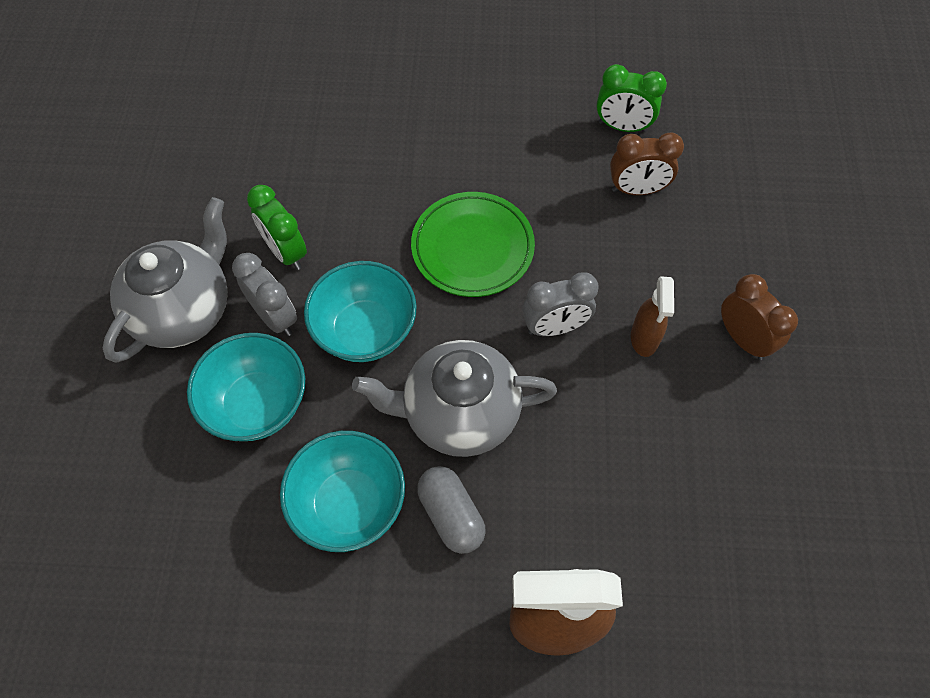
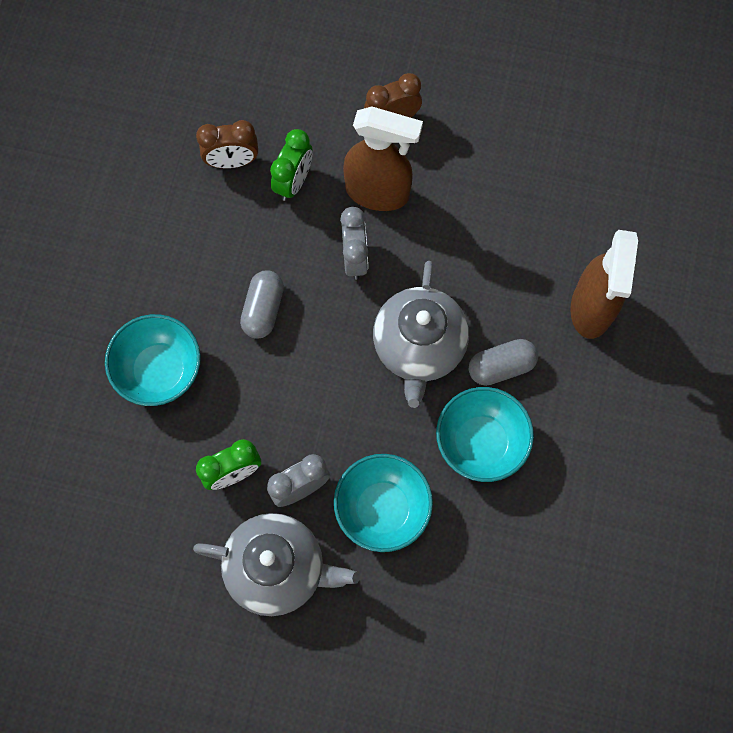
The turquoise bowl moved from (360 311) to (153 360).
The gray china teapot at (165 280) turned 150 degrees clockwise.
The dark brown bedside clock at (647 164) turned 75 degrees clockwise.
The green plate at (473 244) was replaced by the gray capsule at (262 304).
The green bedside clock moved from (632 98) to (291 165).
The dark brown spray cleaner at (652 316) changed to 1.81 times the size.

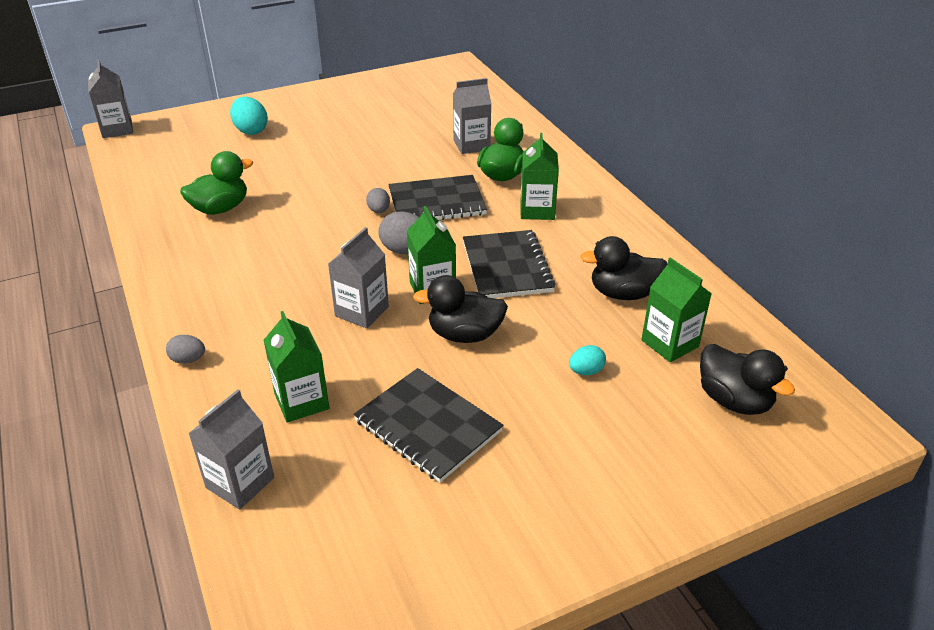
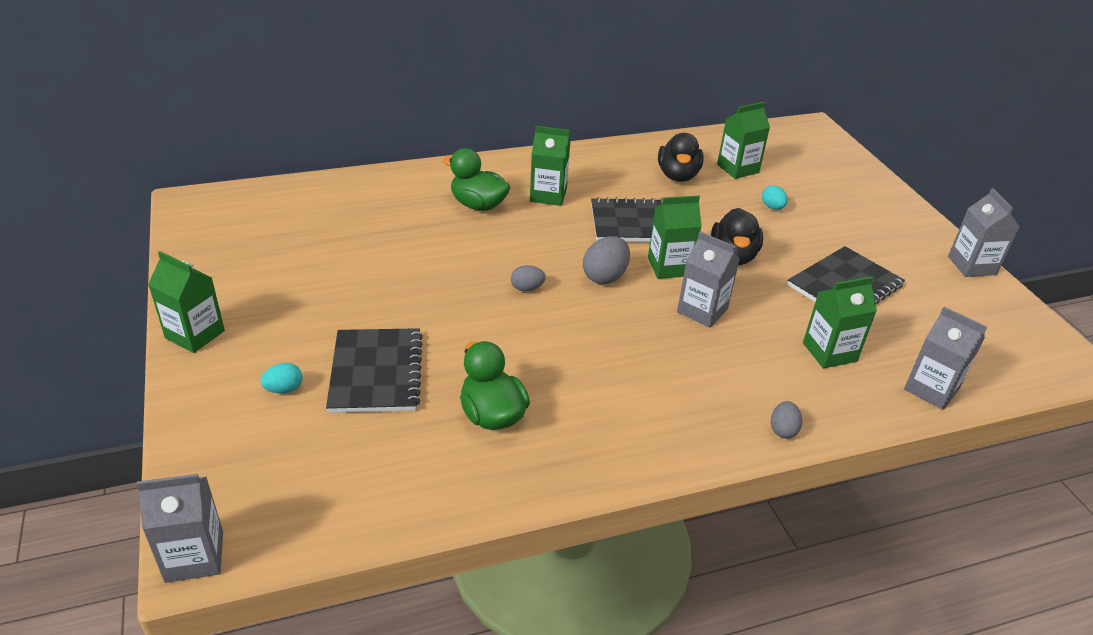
The green milk carton at (186 302) appeared.
The turquoise egg at (249 115) changed to 0.59 times the size.
The black notebook moved from (437 197) to (374 370).
The gray milk carton moved from (472 116) to (983 232).
The black duck at (747 379) disappeared.

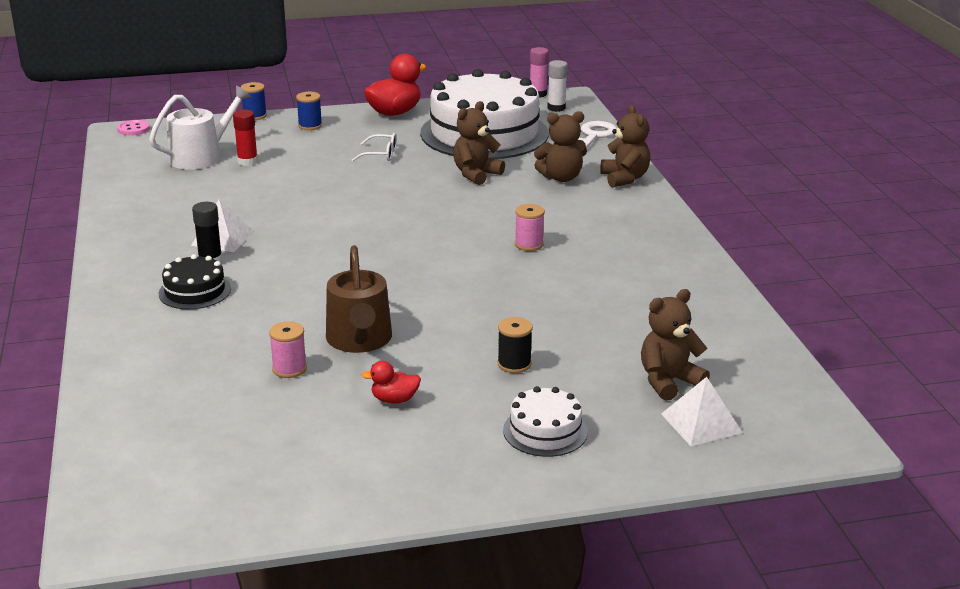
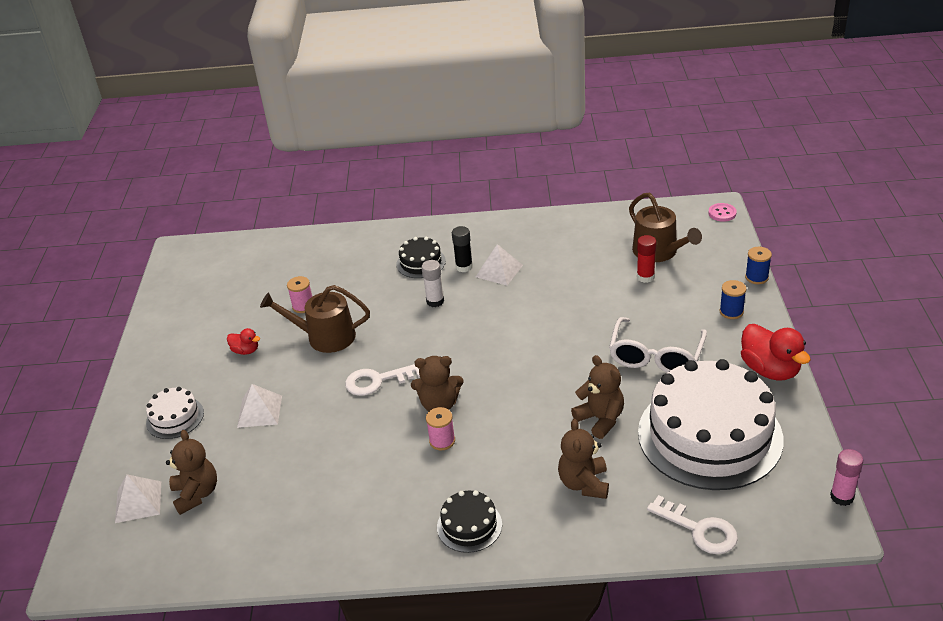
The red duck at (391 382) turned 105 degrees clockwise.
The black reel of thread at (515 345) was replaced by the pure white pyramid shape at (259 406).
The pure white door key at (382 380) appeared.
The dark brown teddy moved from (625 146) to (437 383).
The pure white glue stick moved from (557 86) to (432 283).
The black gateau at (469 521) appeared.
The pure white spectacles at (374 147) changed to 1.93 times the size.
The pure white watering can at (200 128) became the dark brown watering can at (665 227).

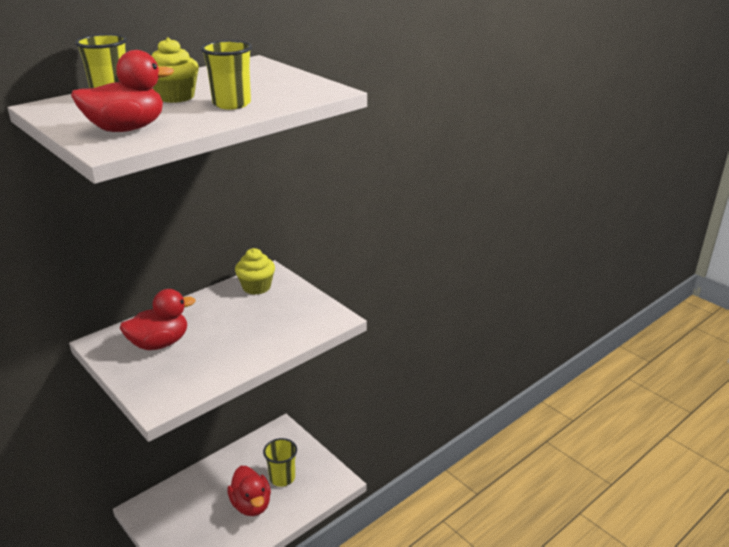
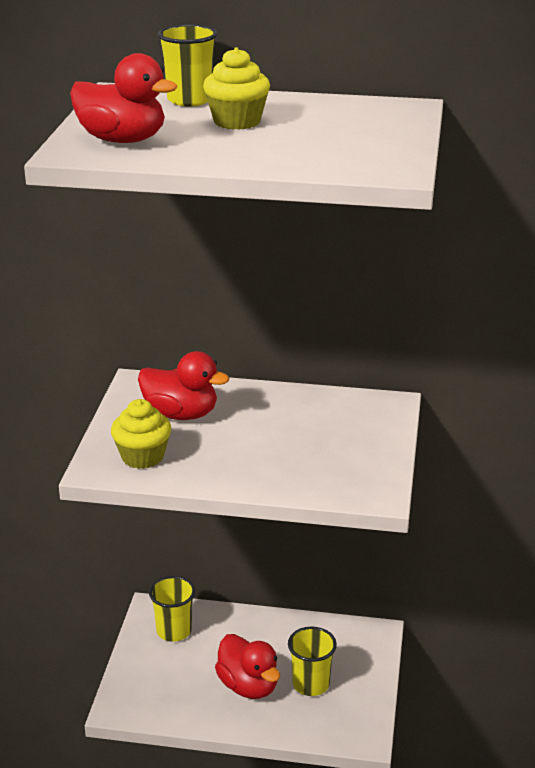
The bright yellow muffin moved from (255 271) to (141 434).
The bright yellow beaker moved from (226 75) to (172 609).
The red duck at (249 491) turned 60 degrees counterclockwise.

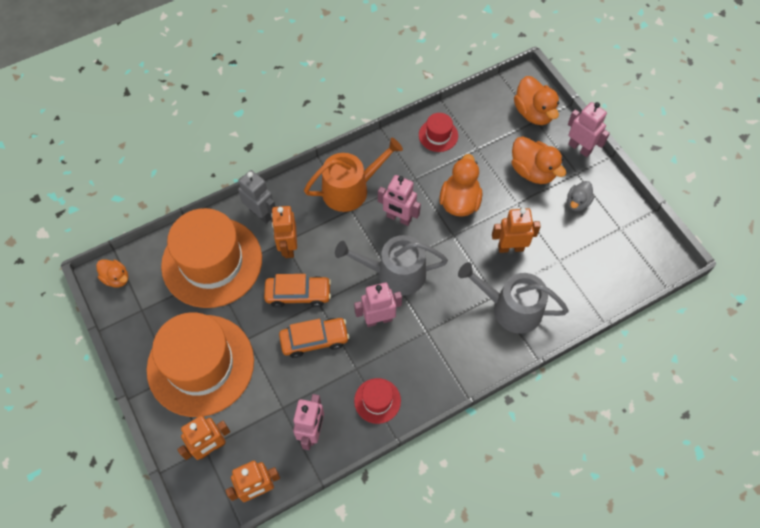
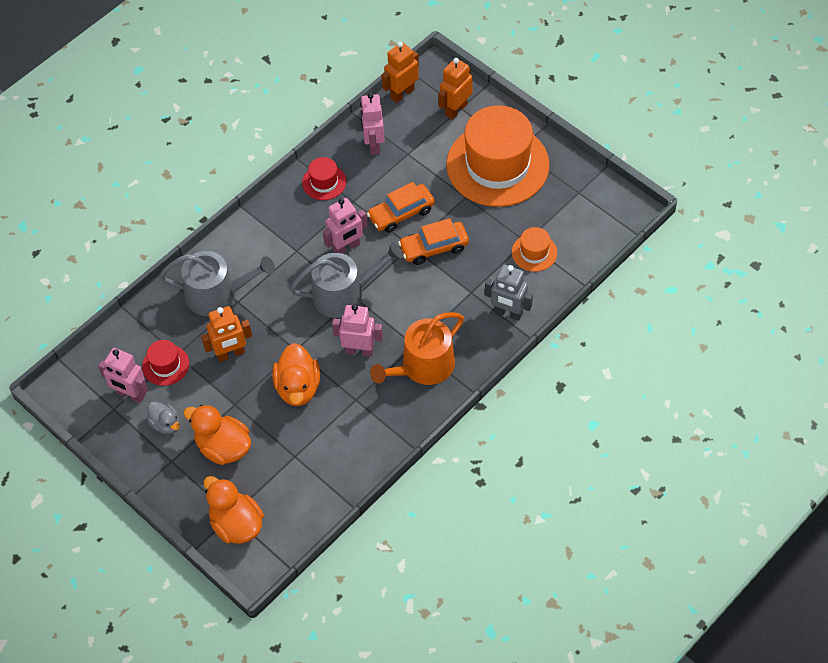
The rosy robot figure moved from (589 129) to (123 375).
The red hat moved from (438 132) to (165 363).
The gray duck at (581 196) turned 120 degrees clockwise.
The orange-coloured hat at (211 258) changed to 0.43 times the size.
The orange-coloured duck at (112 273) disappeared.
The orange-coloured robot figure at (284 232) disappeared.

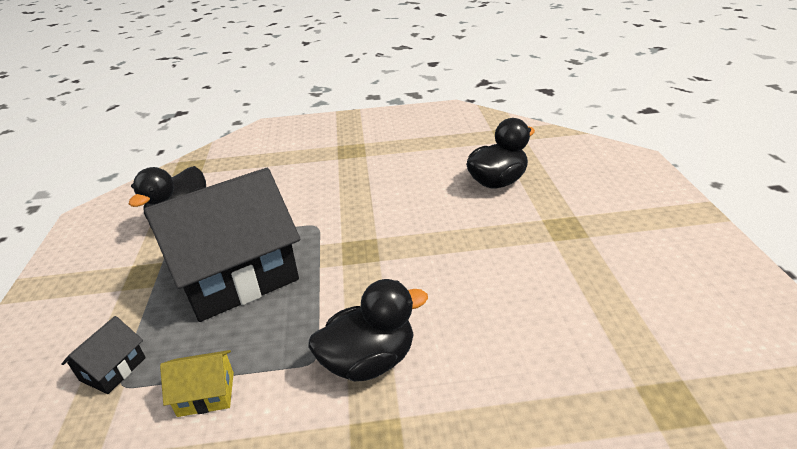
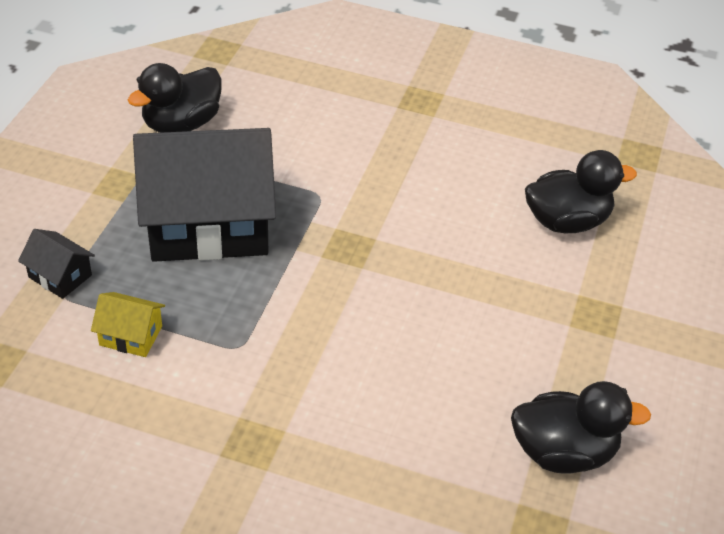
The black cottage at (103 355) turned 75 degrees clockwise.
The black duck moved from (368 330) to (581 427).

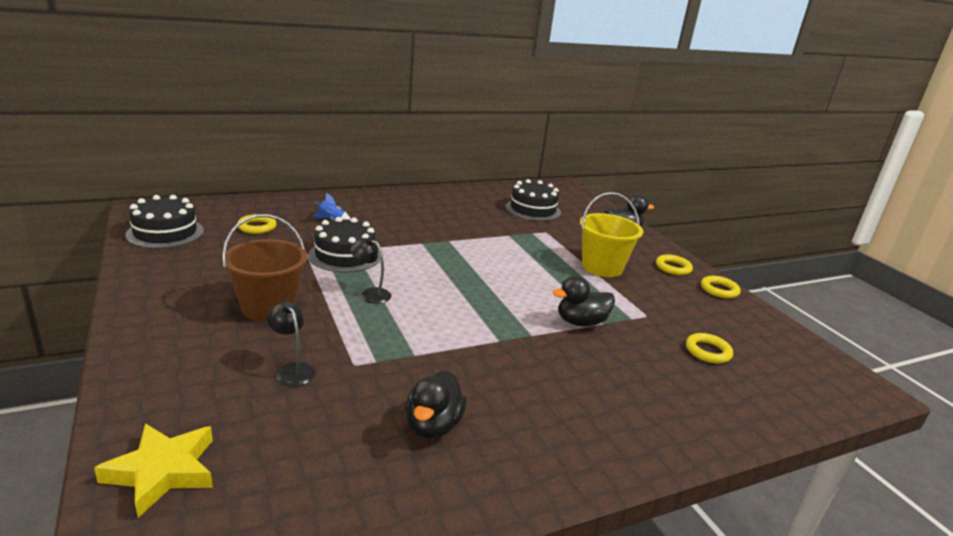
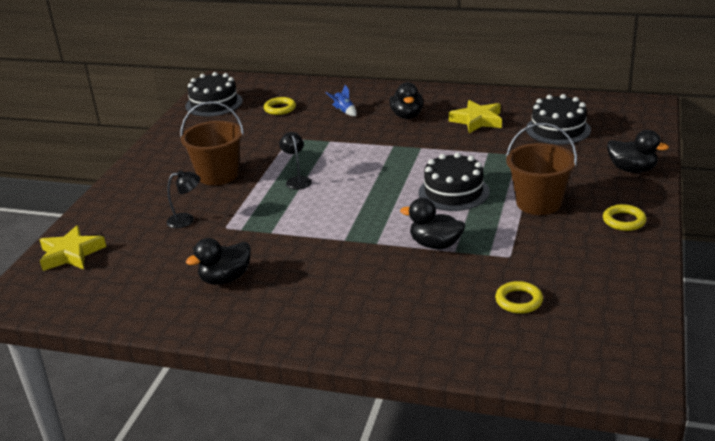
The black reading lamp at (291 344) turned 75 degrees clockwise.
The black duck at (406 100) appeared.
The black gateau moved from (344 244) to (453 181).
The bright yellow star at (475 116) appeared.
The bright yellow bucket at (611 234) became the dark brown bucket at (541 169).
The bright yellow torus at (721 287) disappeared.

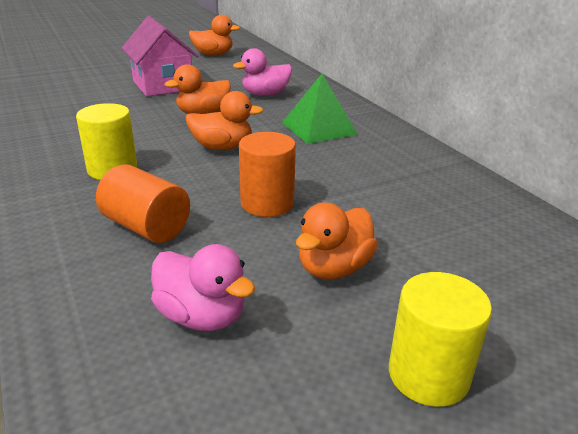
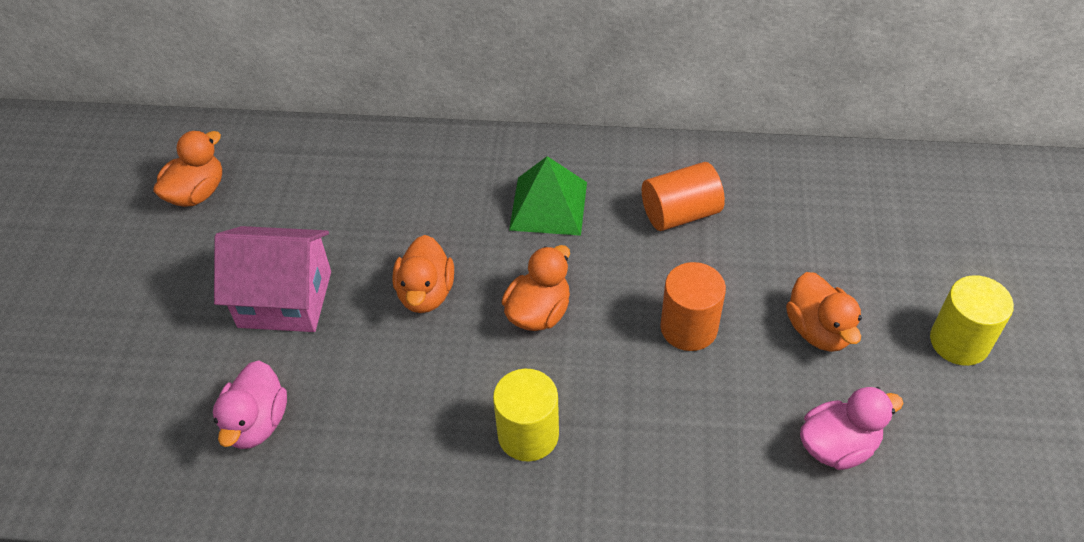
The rosy duck moved from (262 72) to (250 404).
The orange-coloured cylinder moved from (143 203) to (683 196).

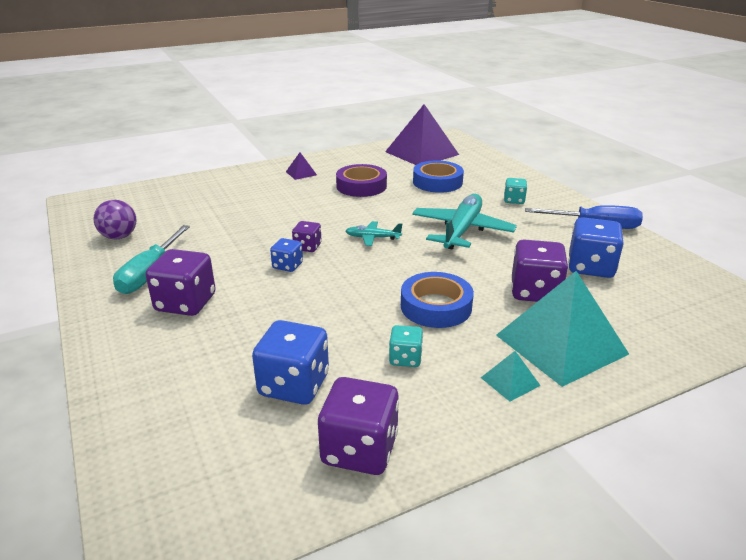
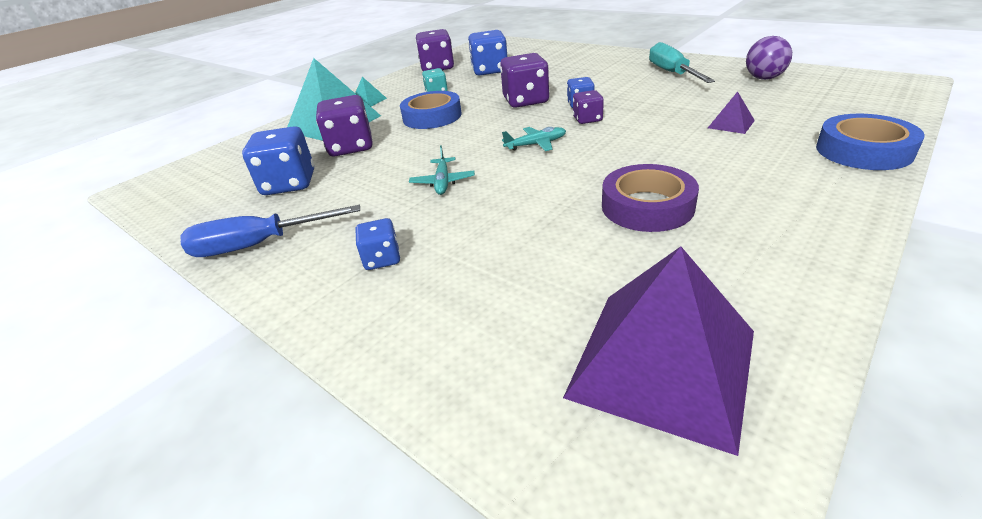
The turquoise die at (515 191) became the blue die at (377 244).
The turquoise toy plane at (464 222) changed to 0.48 times the size.
The purple die moved from (180 282) to (524 80).
The purple pyramid shape moved from (301 166) to (731 112).
The blue sticky tape moved from (438 176) to (870 142).

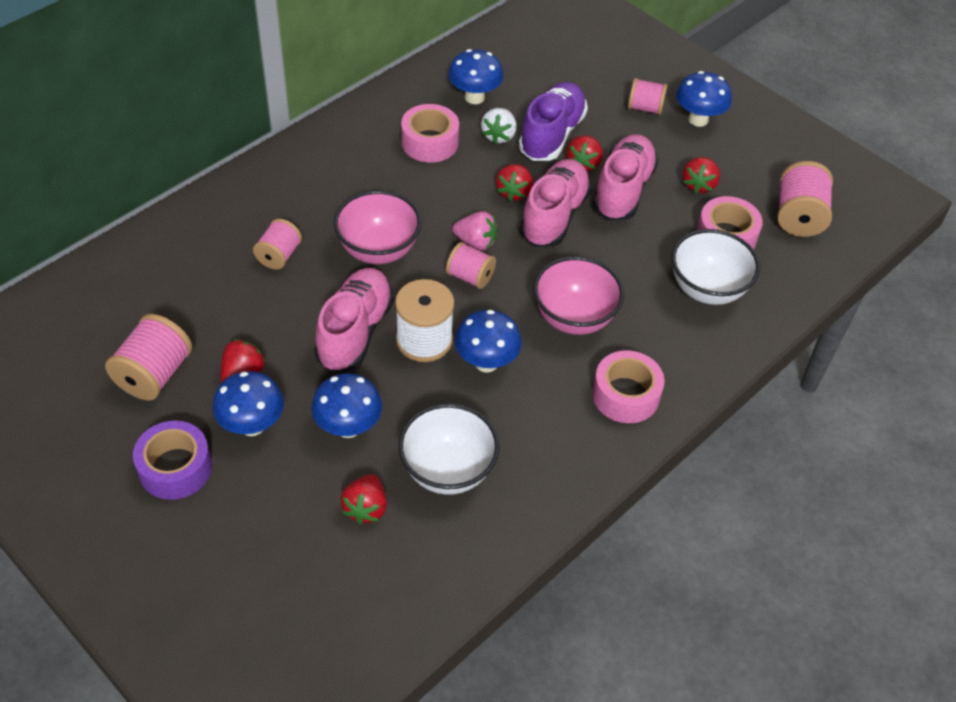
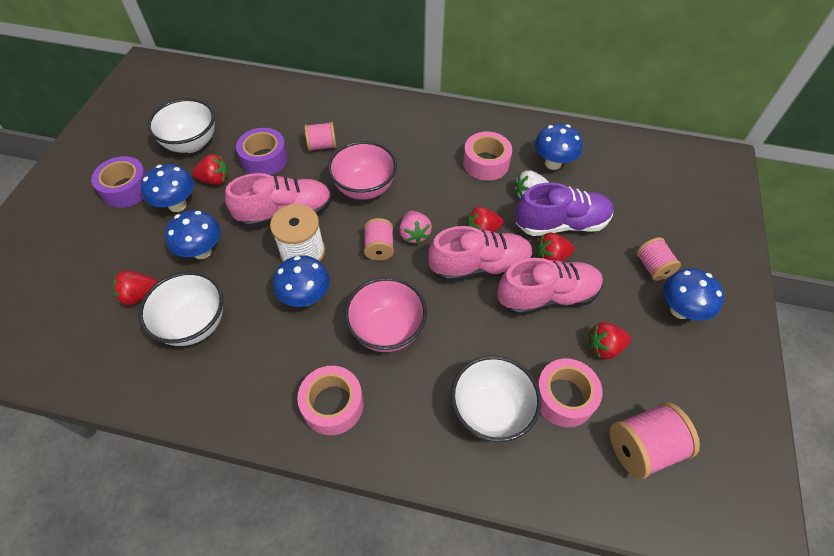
The rosy reel of thread at (148 357) was replaced by the pure white bowl at (181 125).
The purple sticky tape at (262 151) appeared.

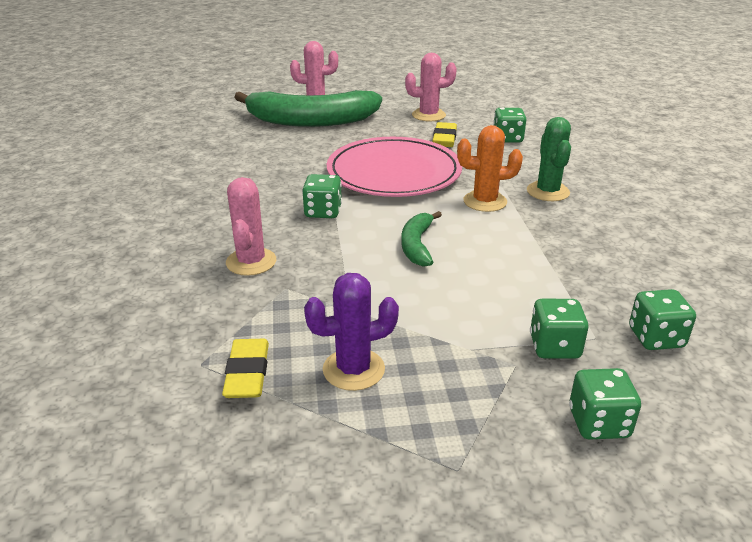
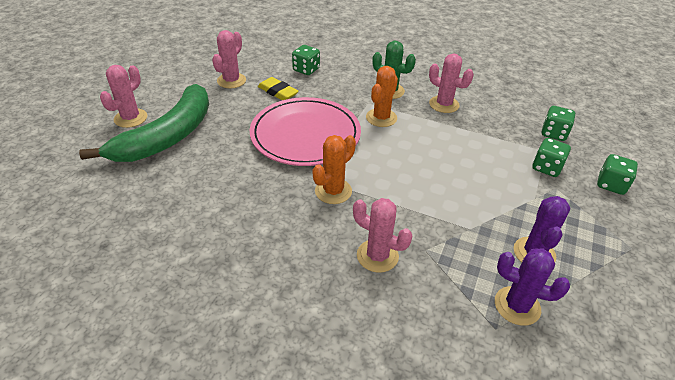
The green die at (322 196) was replaced by the orange-coloured saguaro cactus at (334 169).
The rosy saguaro cactus at (451 83) appeared.
The bright yellow eraser at (245 368) was replaced by the purple saguaro cactus at (532 287).
The green banana fruit at (421 239) disappeared.

